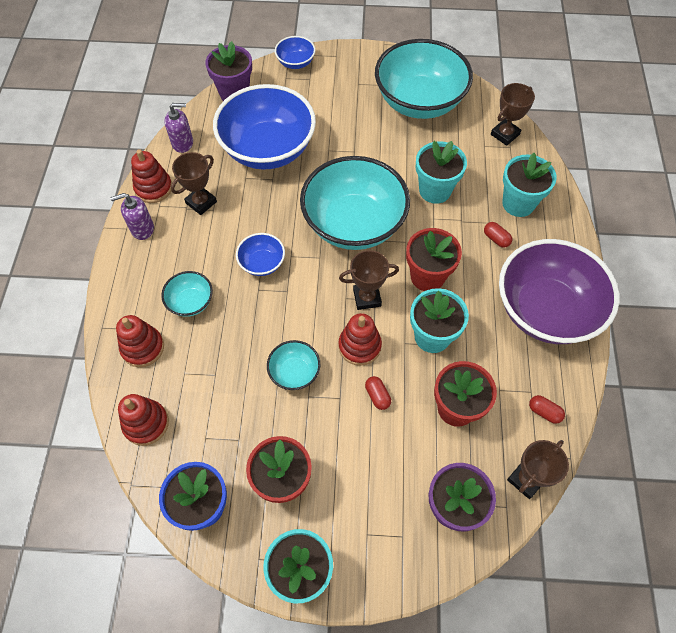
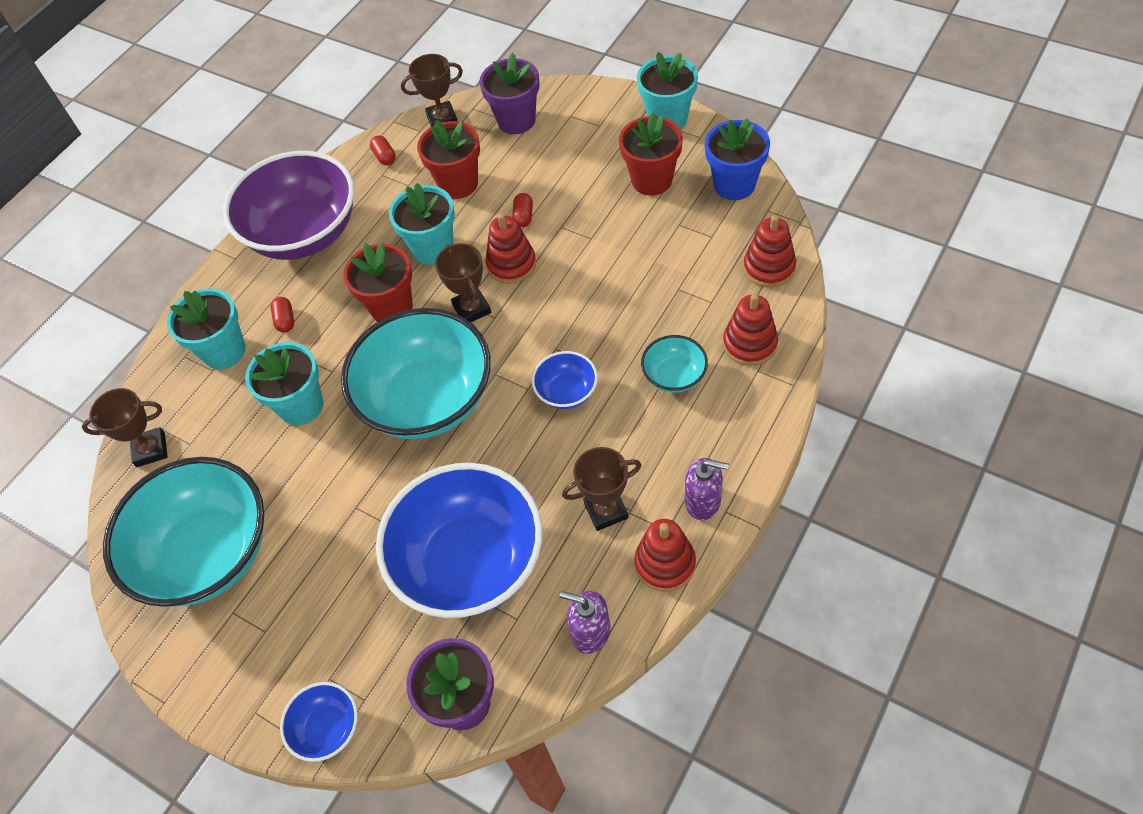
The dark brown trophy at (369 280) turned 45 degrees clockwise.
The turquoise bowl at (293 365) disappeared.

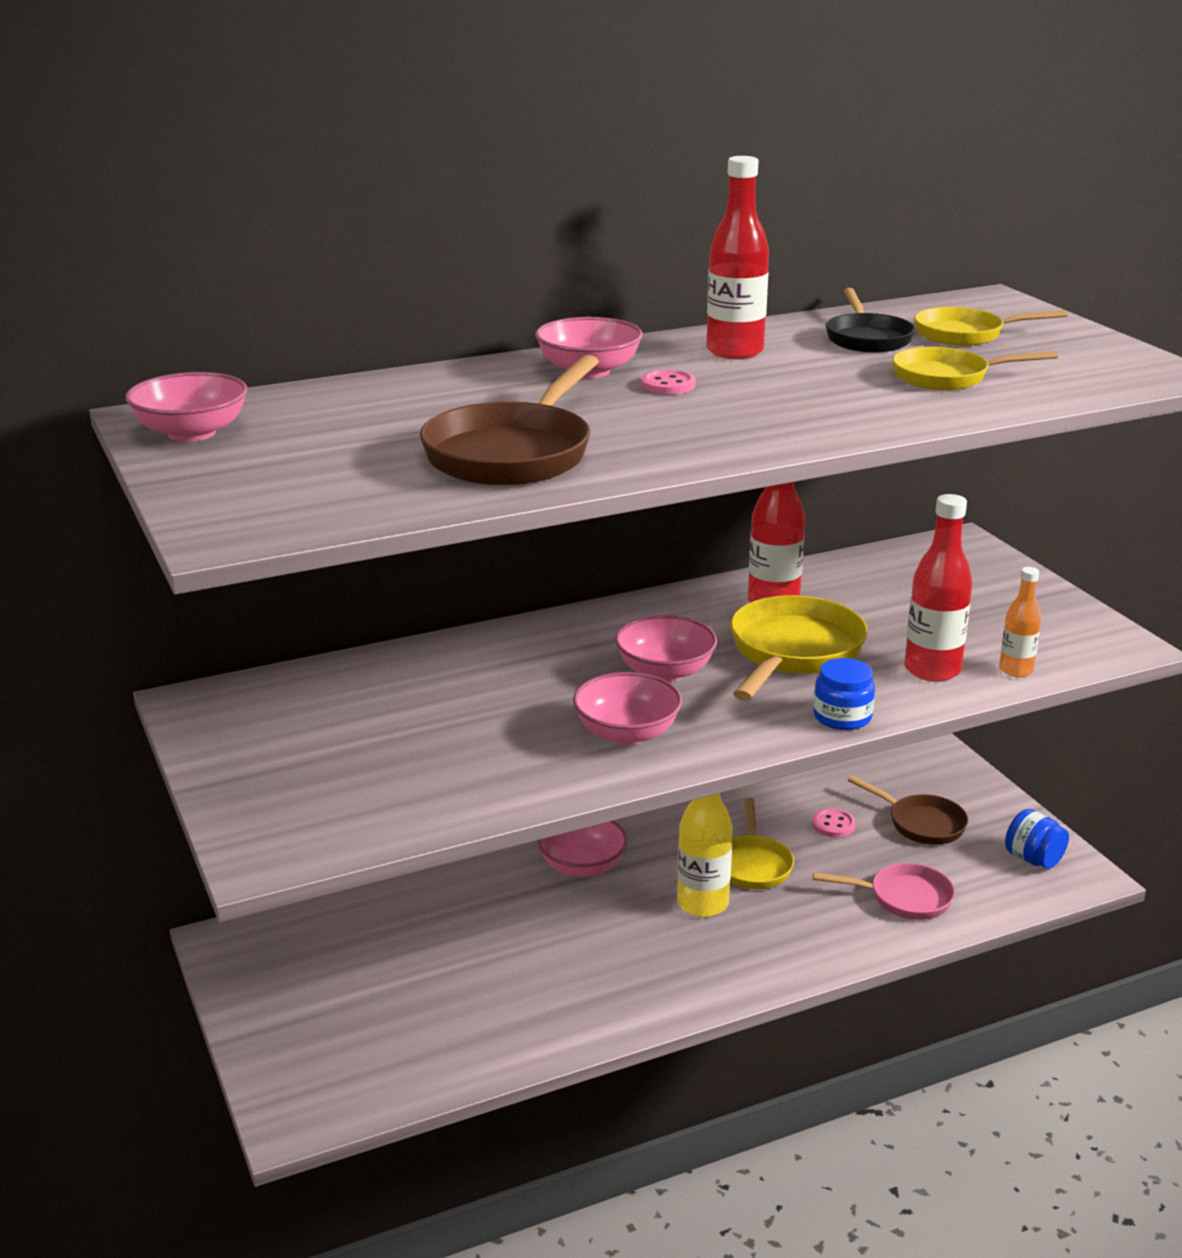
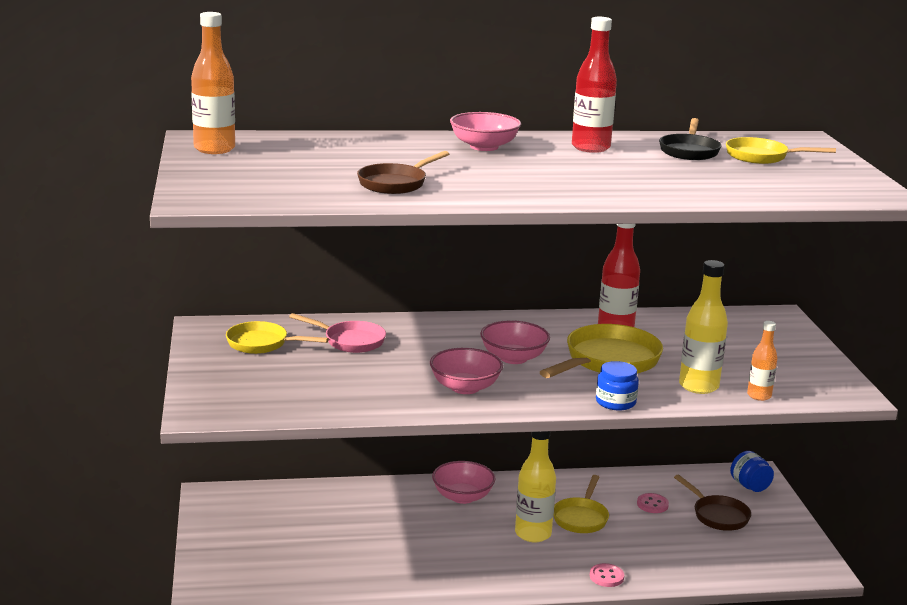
The rosy bowl at (186 407) was replaced by the orange-coloured bottle at (213 83).
The bright yellow frying pan moved from (975 368) to (277 337).
The rosy frying pan moved from (884 891) to (337 333).
The dark brown frying pan at (509 420) changed to 0.63 times the size.
The rosy shirt button moved from (668 382) to (607 575).
The red bottle at (938 588) became the bright yellow bottle at (703 327).
The blue jam jar moved from (1037 839) to (752 471).

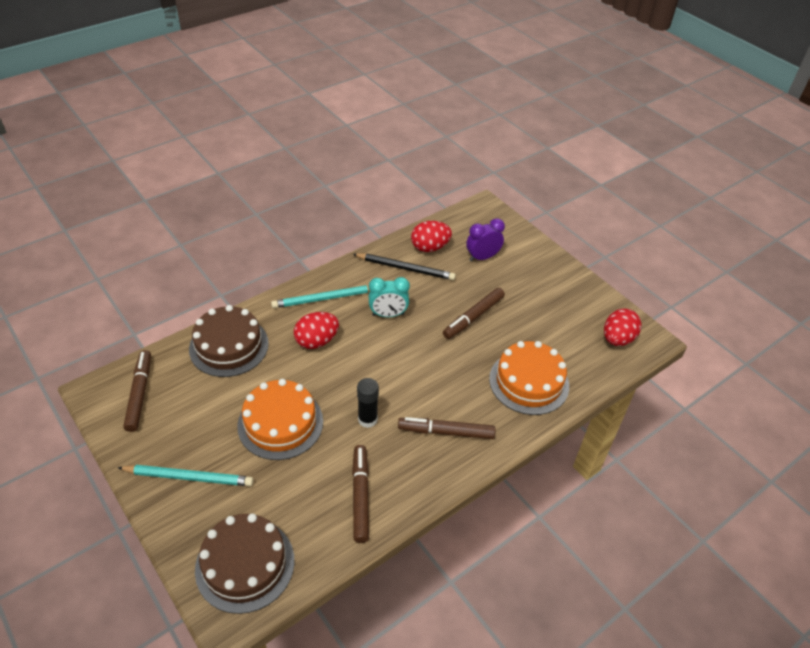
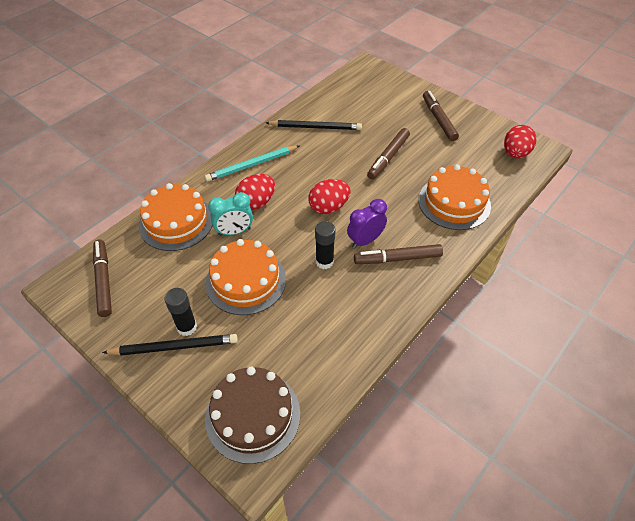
The turquoise pencil at (185 475) became the black pencil at (170 344).
The dark brown gateau at (229 341) became the orange-coloured gateau at (176 217).
The black glue stick at (180 312) appeared.
The turquoise bedside clock moved from (389 297) to (230 214).
The red egg moved from (431 236) to (329 196).
The purple bedside clock moved from (485 240) to (367 223).
The dark brown marker pen moved from (360 494) to (441 116).

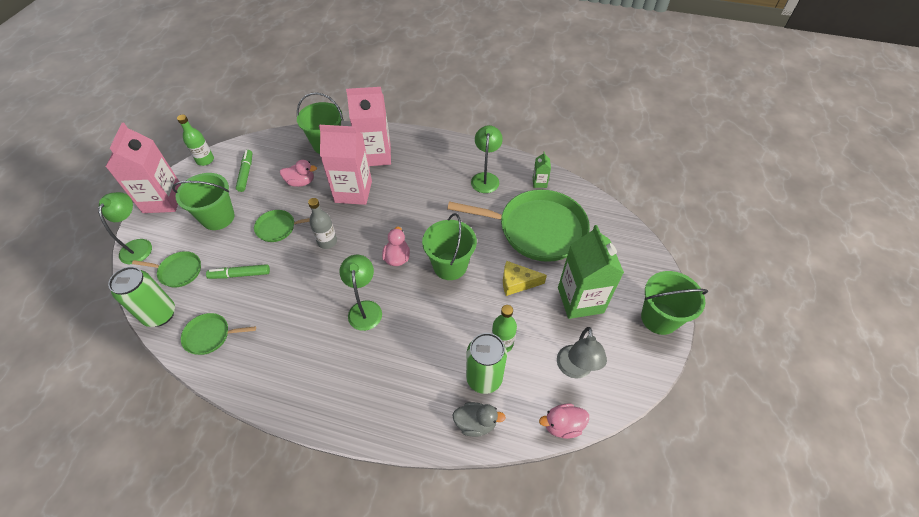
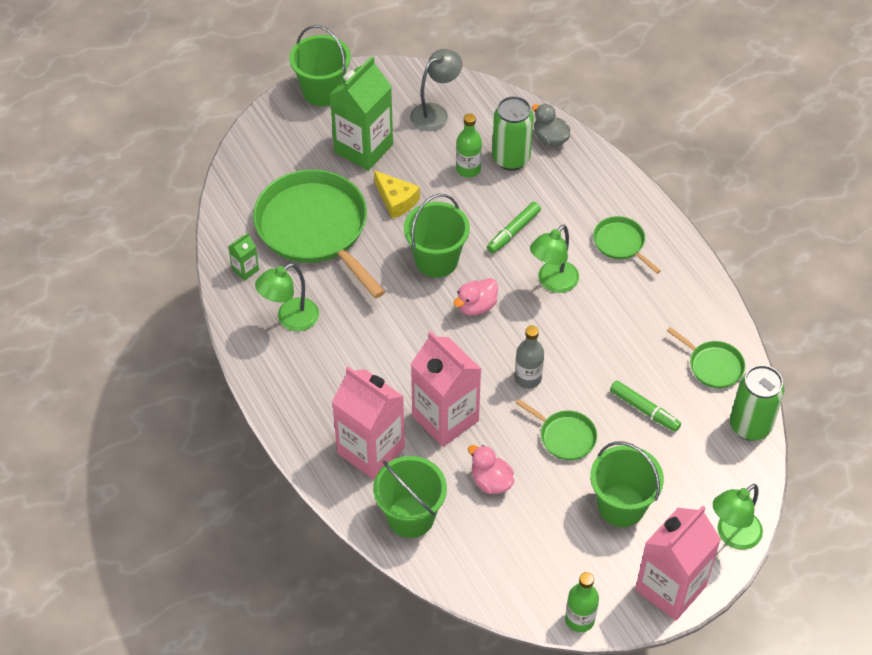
The green marker pen moved from (244 171) to (514 228).
The green frying pan moved from (166 269) to (627 245).
The rosy duck at (564 421) disappeared.

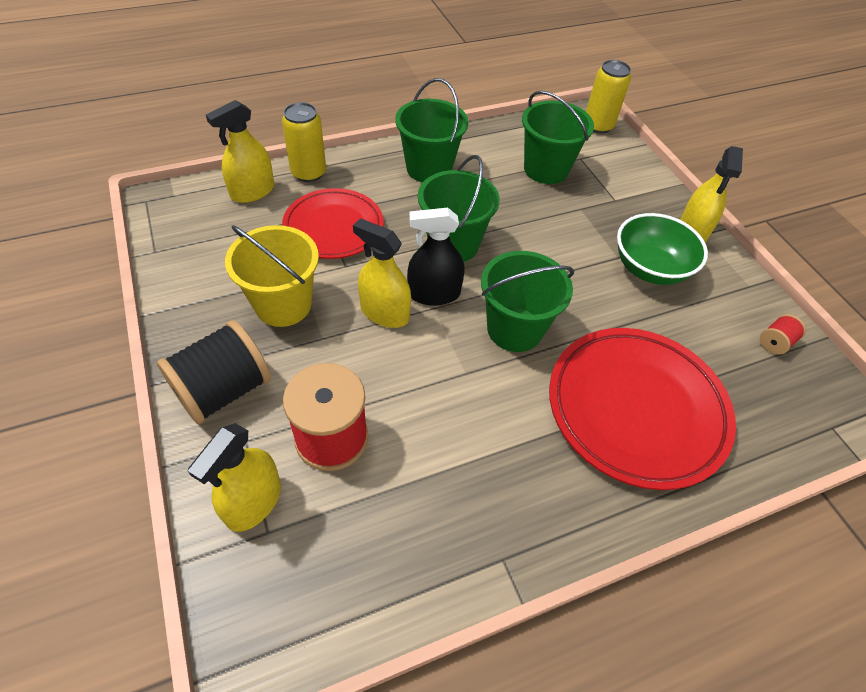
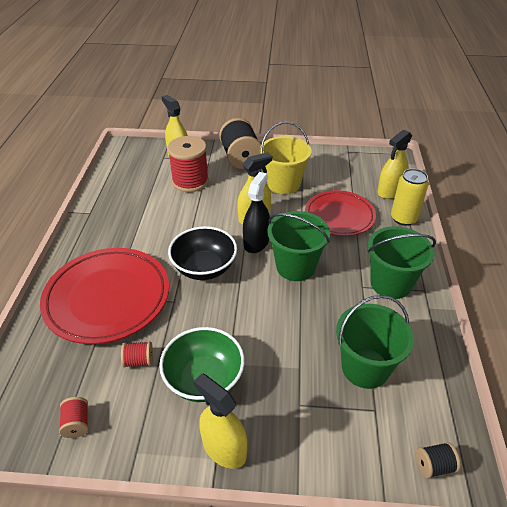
The red reel of thread at (137 354) appeared.
The green bucket at (527 301) was replaced by the black bowl at (202 253).
The bright yellow spray cleaner at (240 151) turned 120 degrees counterclockwise.
The bright yellow can at (608 97) was replaced by the black reel of thread at (438 460).

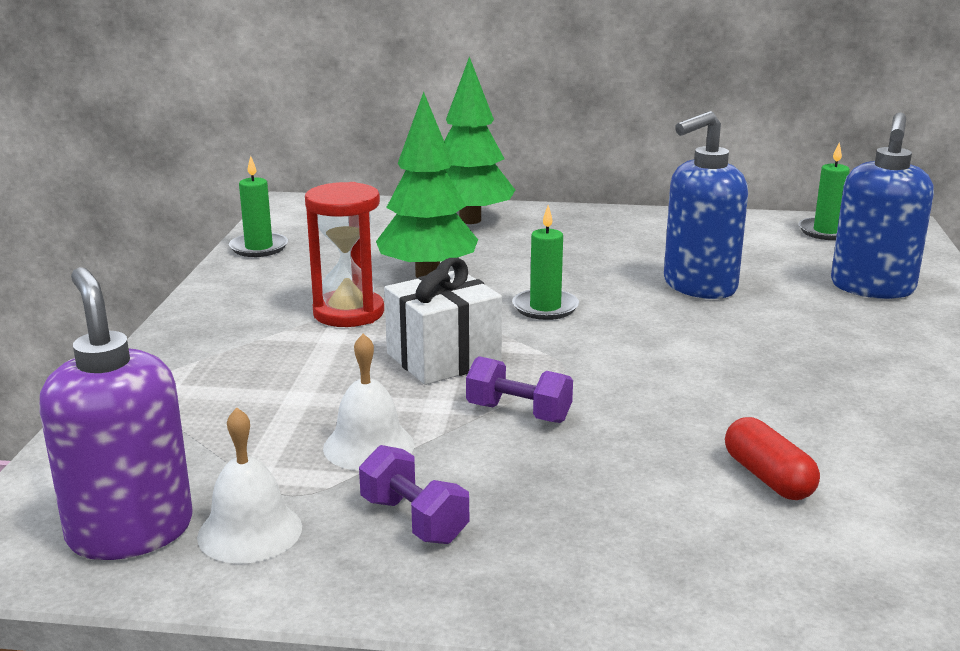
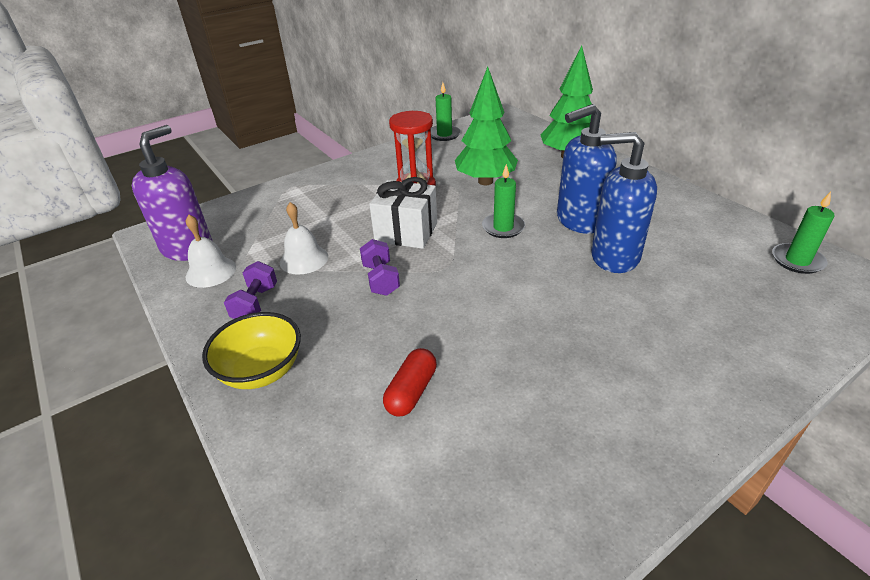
The bright yellow bowl at (251 350) appeared.
The blue soap dispenser moved from (882 205) to (587 169).

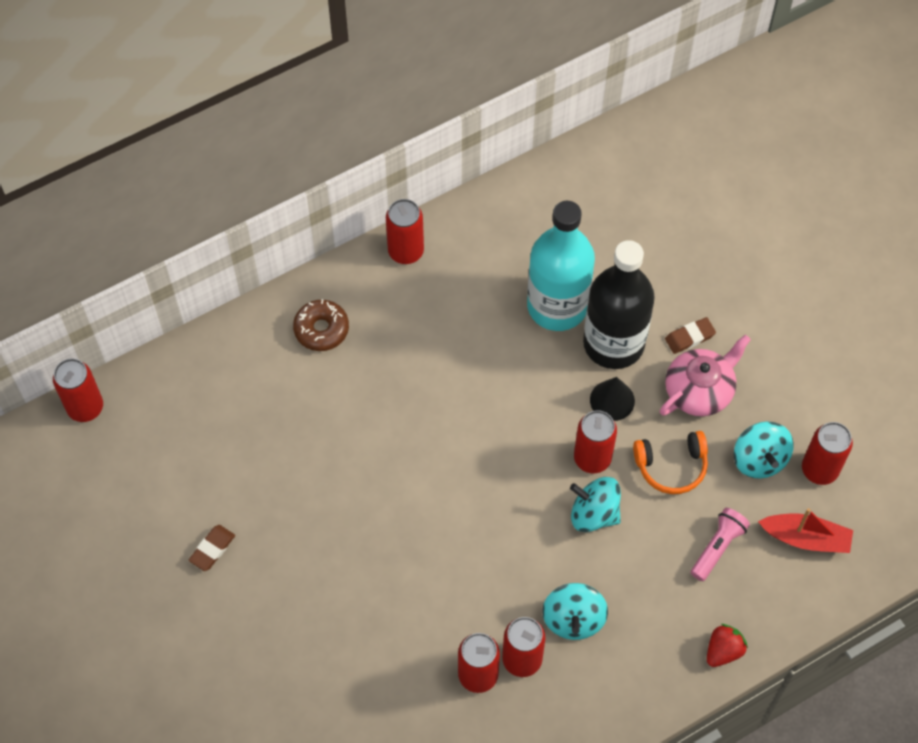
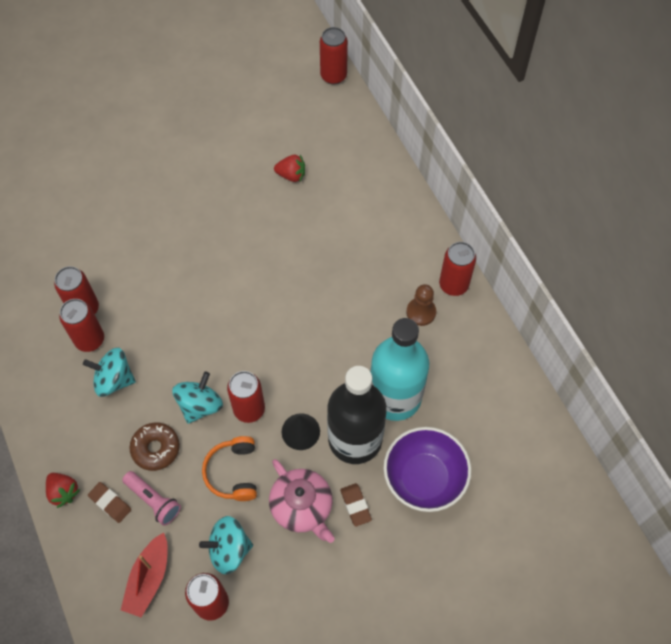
The dark brown eraser moved from (212 548) to (109 502).
The dark brown glazed donut moved from (321 325) to (154 446).
The red strawberry at (289 168) appeared.
The purple bowl at (427 469) appeared.
The dark brown pawn at (421 305) appeared.

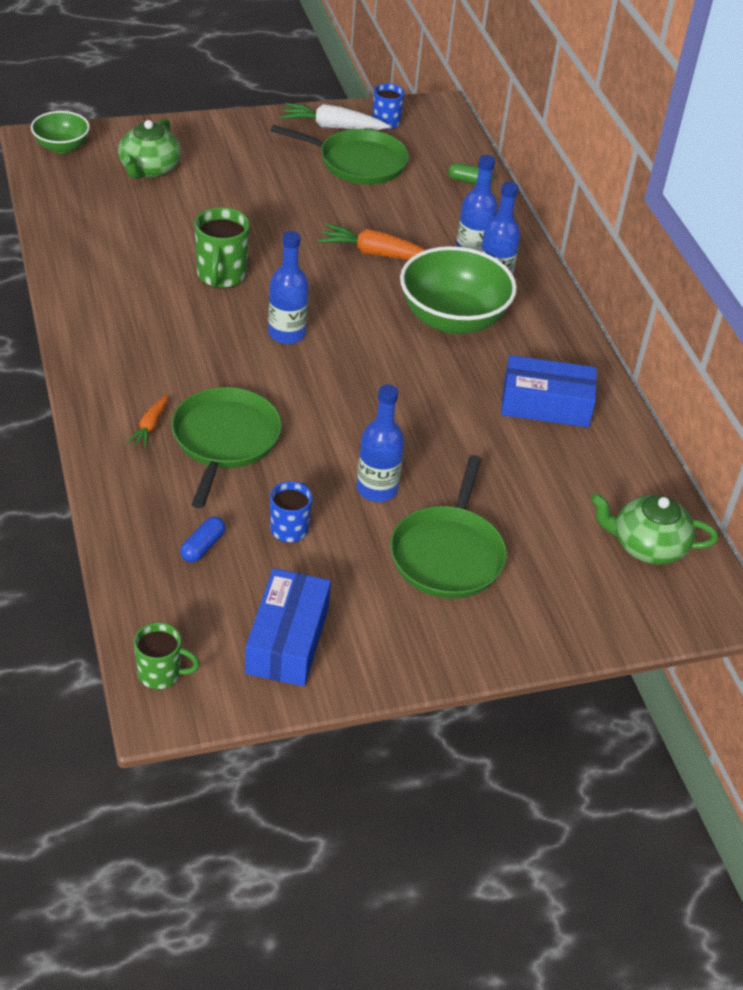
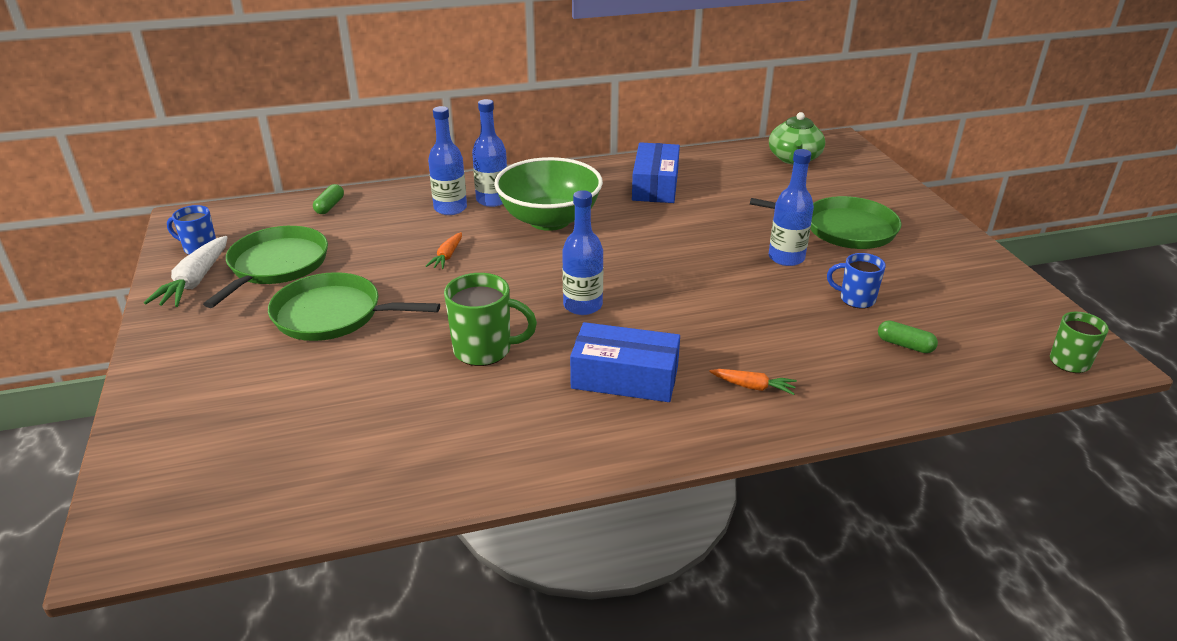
The green frying pan moved from (227 447) to (354 306).
The orange-coloured carrot at (372 241) changed to 0.57 times the size.
The blue package moved from (288 627) to (625 362).
The blue capsule at (203 539) became the green capsule at (908 337).
The green bowl at (60 132) disappeared.
The green china teapot at (149 148) disappeared.

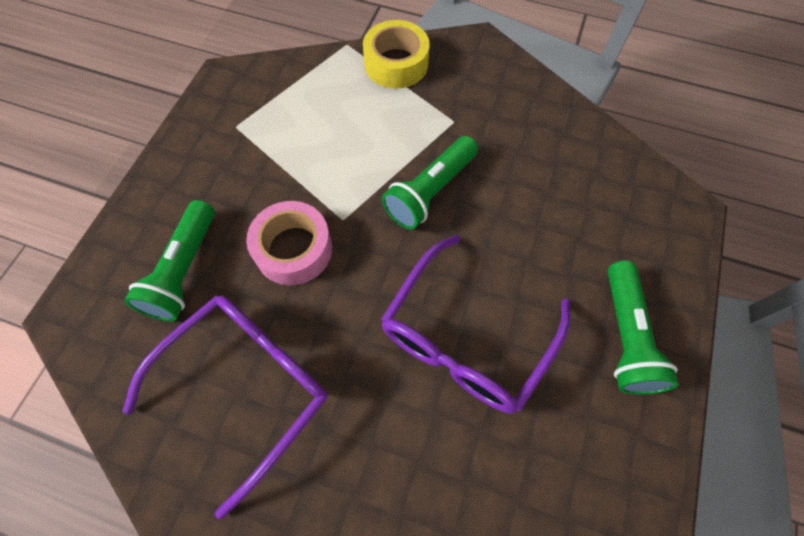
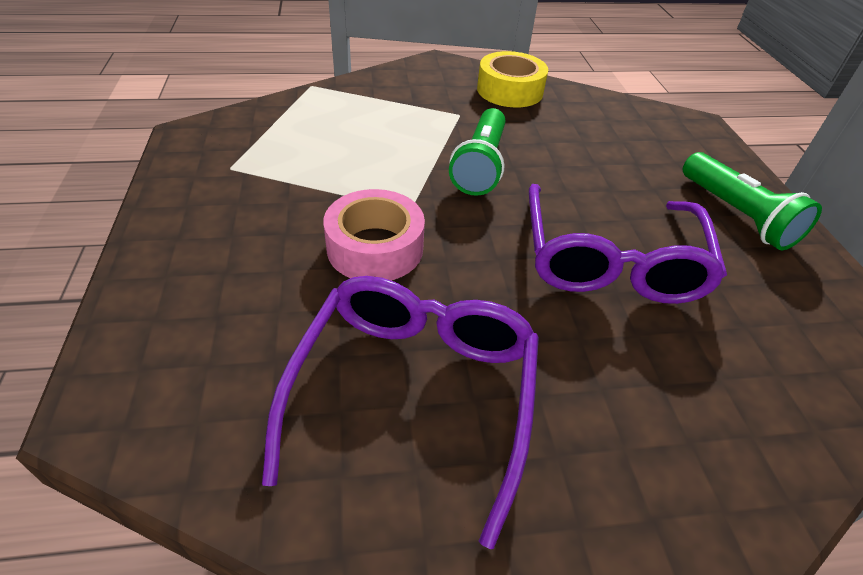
The bright yellow sticky tape moved from (396 54) to (512 79).
The green flashlight at (170 260) disappeared.

